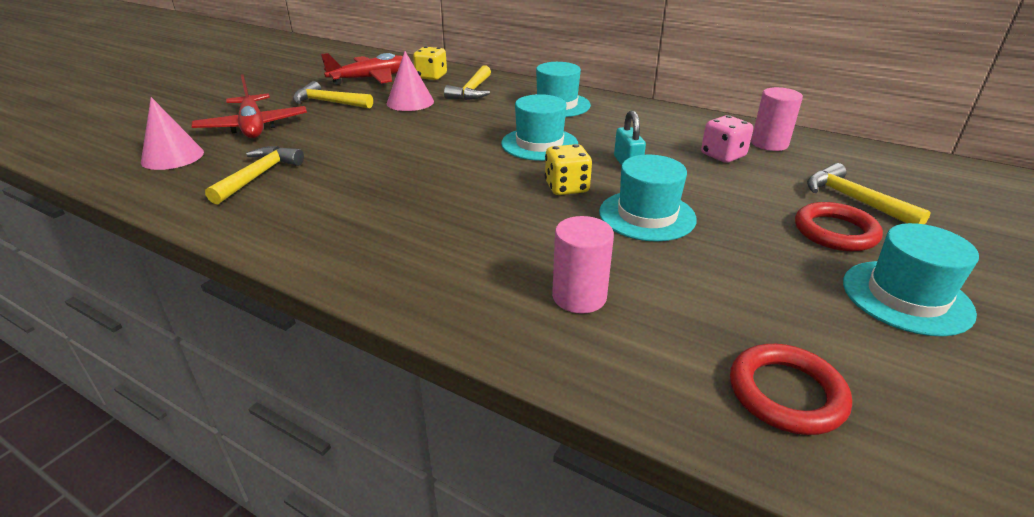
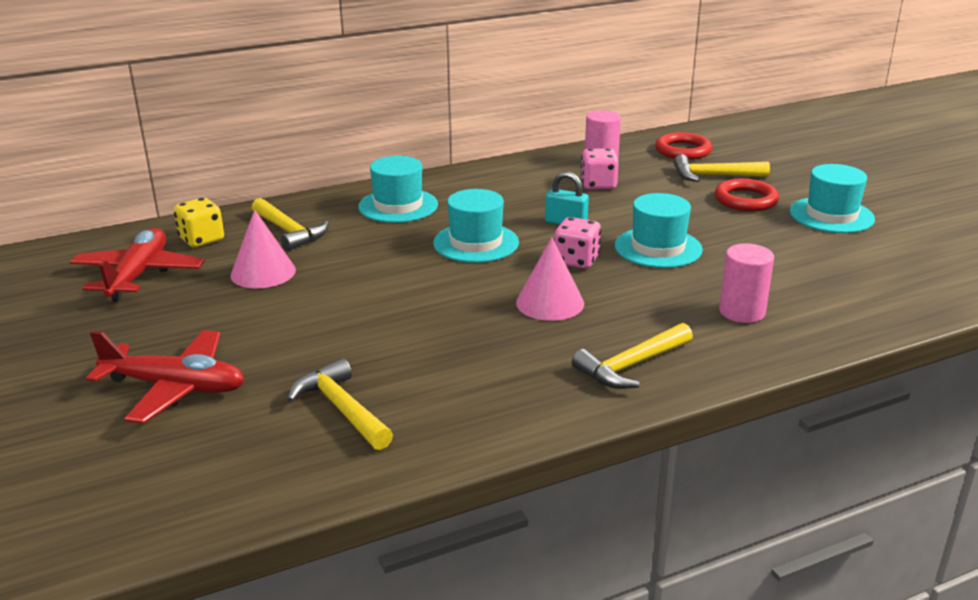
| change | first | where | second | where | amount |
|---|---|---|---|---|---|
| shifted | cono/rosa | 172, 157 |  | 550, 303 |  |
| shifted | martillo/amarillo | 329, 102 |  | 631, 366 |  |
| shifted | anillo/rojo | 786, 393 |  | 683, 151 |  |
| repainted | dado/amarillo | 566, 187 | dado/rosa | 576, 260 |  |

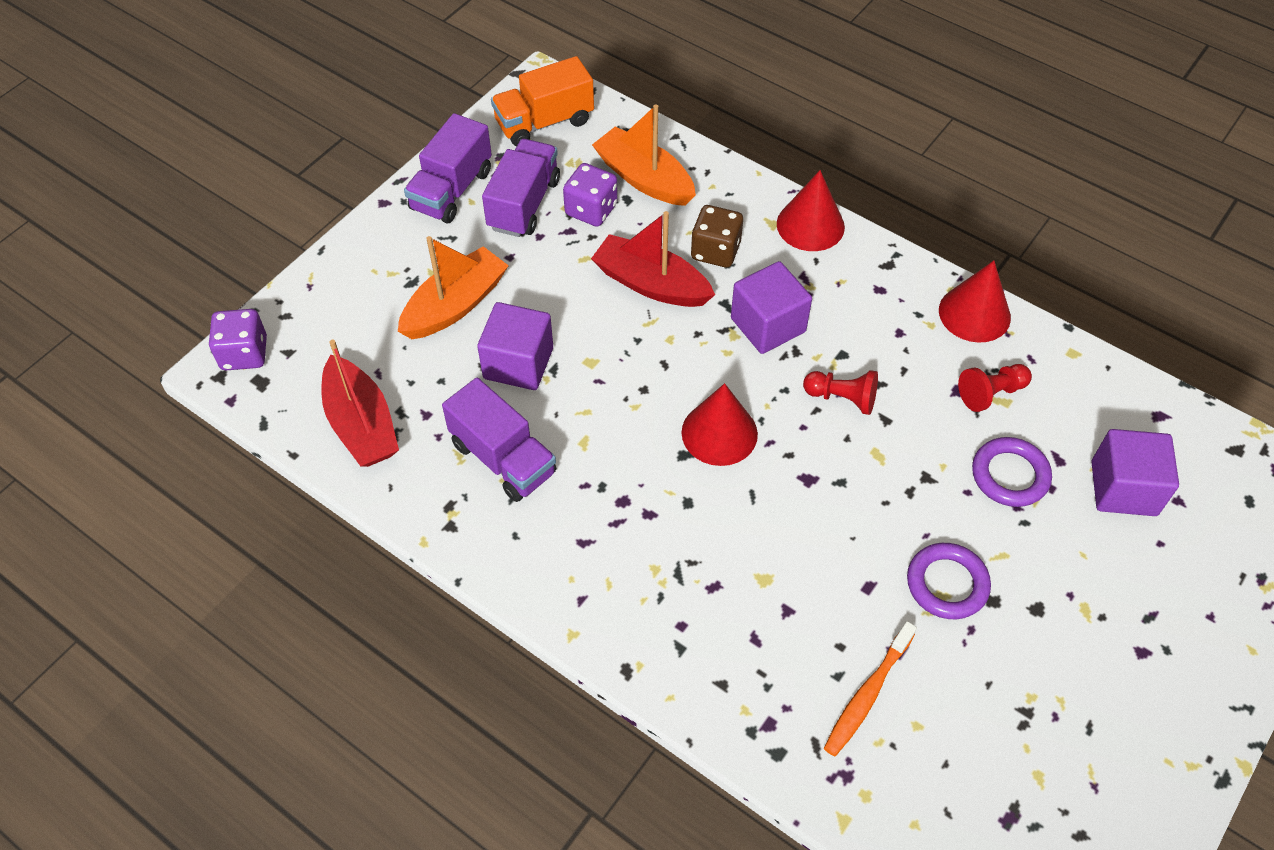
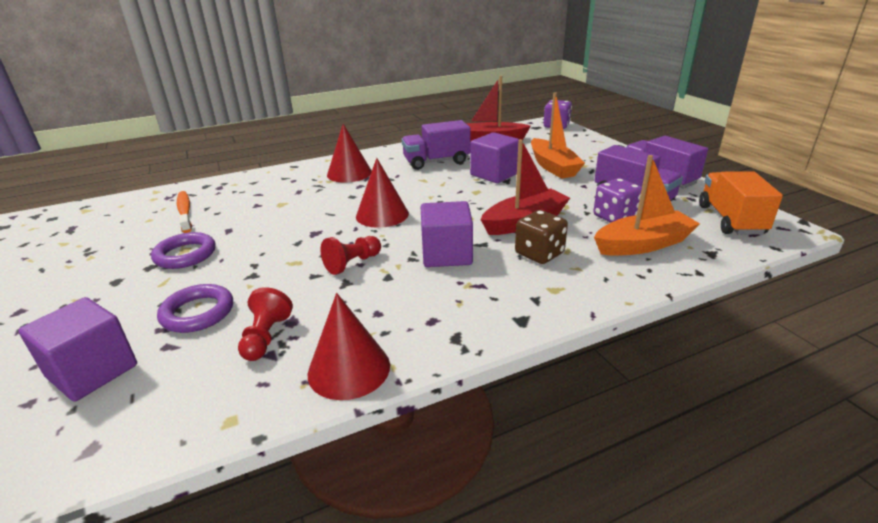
| change | first | where | second | where | amount |
|---|---|---|---|---|---|
| shifted | cono/rojo | 810, 225 |  | 349, 173 |  |

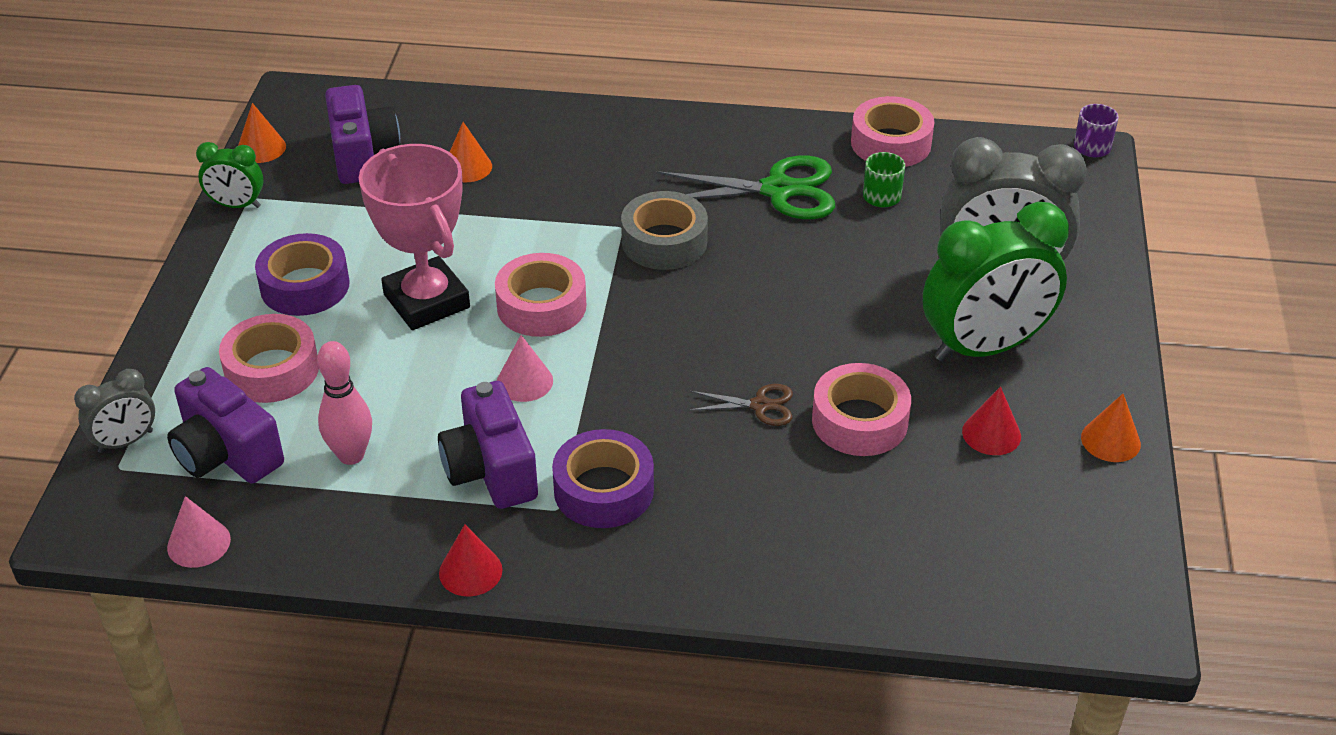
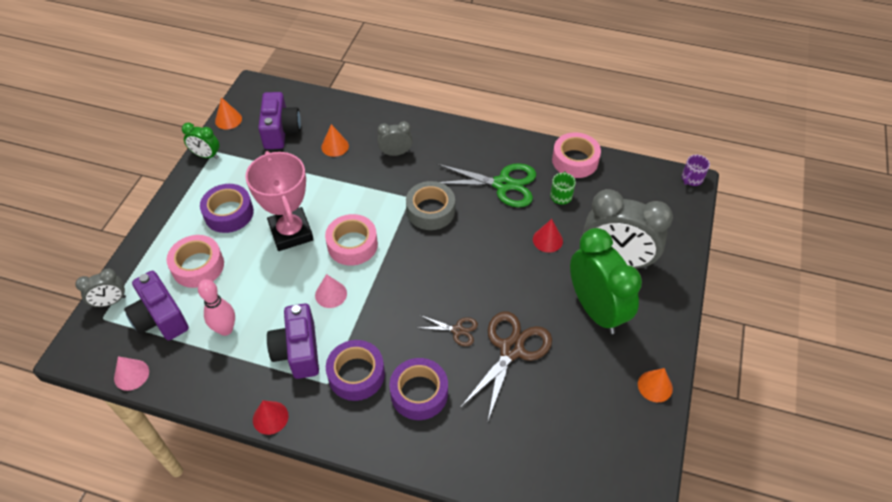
| change | first | where | second | where | amount |
|---|---|---|---|---|---|
| new |  |  | despertador/gris | 395, 153 |  |
| new |  |  | cinta adhesiva/morado | 419, 393 |  |
| shifted | cono/rojo | 991, 434 |  | 547, 240 |  |
| swapped | cinta adhesiva/rosa | 859, 421 | tijeras/marrón | 511, 349 |  |
| rotated | despertador/verde | 984, 347 |  | 595, 309 | 105 degrees counterclockwise |

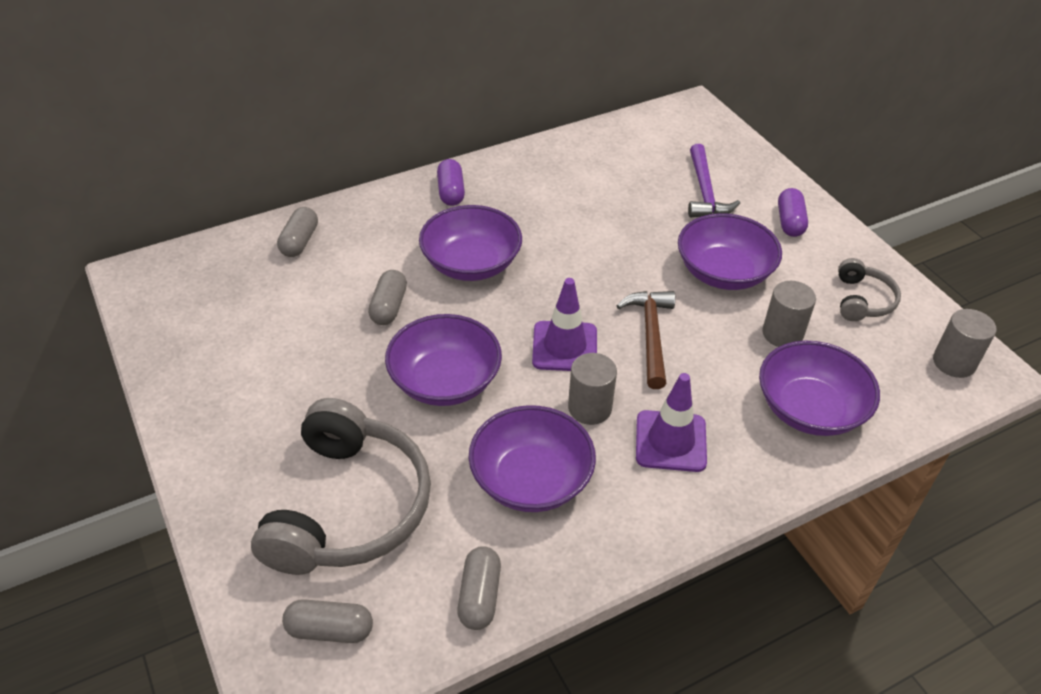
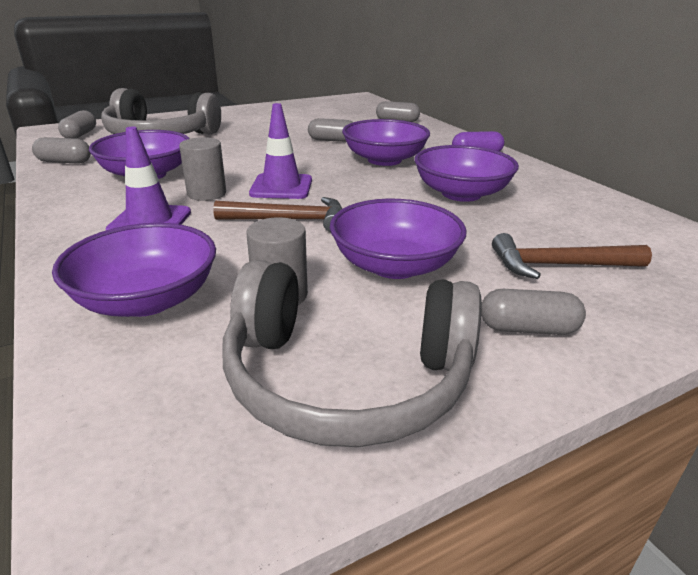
| change | first | where | second | where | amount |
|---|---|---|---|---|---|
| gone | cilindro/gris | 954, 362 |  |  |  |
| shifted | cuenco/morado | 445, 381 |  | 461, 193 |  |
| repainted | martillo/morado | 705, 192 | martillo/marrón | 559, 265 |  |
| repainted | cápsula/morado | 789, 222 | cápsula/gris | 527, 328 |  |
| scaled | auriculares/gris | 862, 300 |  | 347, 379 | x2.07 |

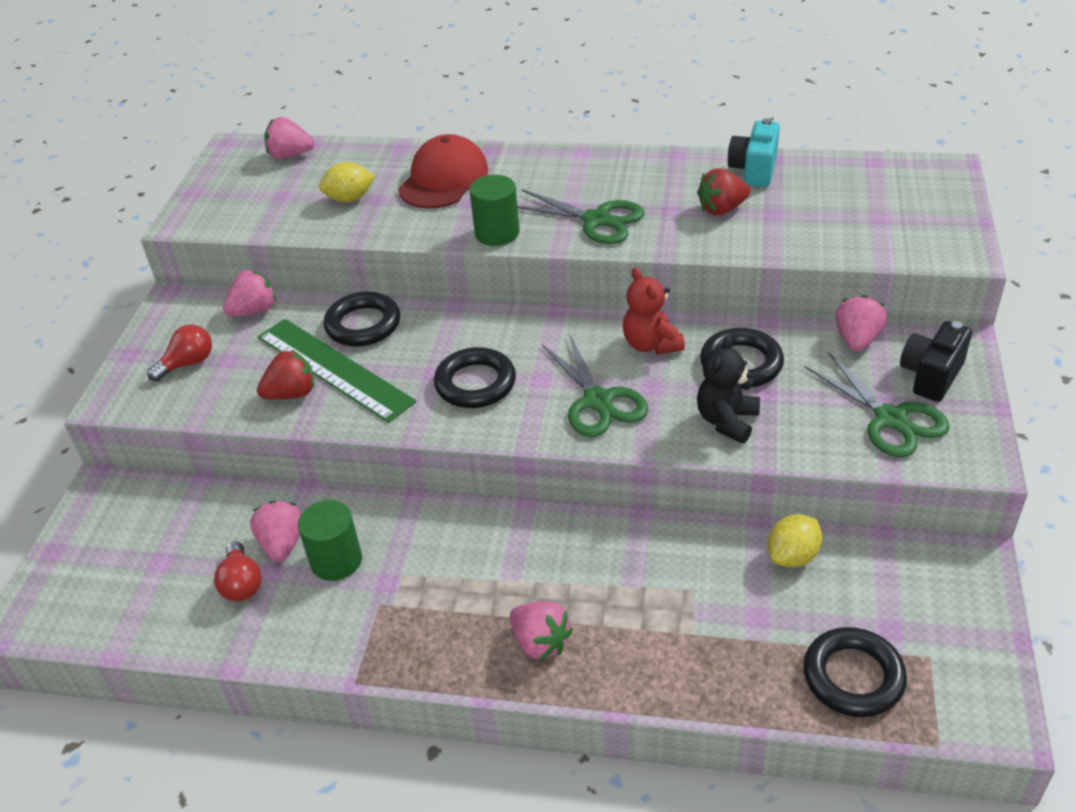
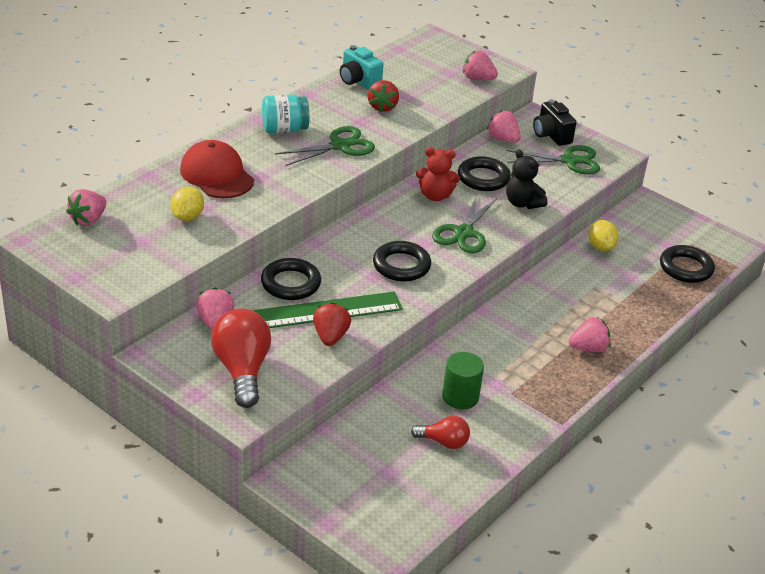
| change | first | where | second | where | amount |
|---|---|---|---|---|---|
| gone | cilindro/verde | 497, 233 |  |  |  |
| new |  |  | tarro/turquesa | 284, 129 |  |
| shifted | fresa/rosa | 282, 544 |  | 477, 79 |  |
| rotated | tijeras/verde | 598, 401 |  | 464, 233 | 105 degrees clockwise |
| scaled | bombilla/rojo | 188, 363 |  | 242, 370 | x1.81 |

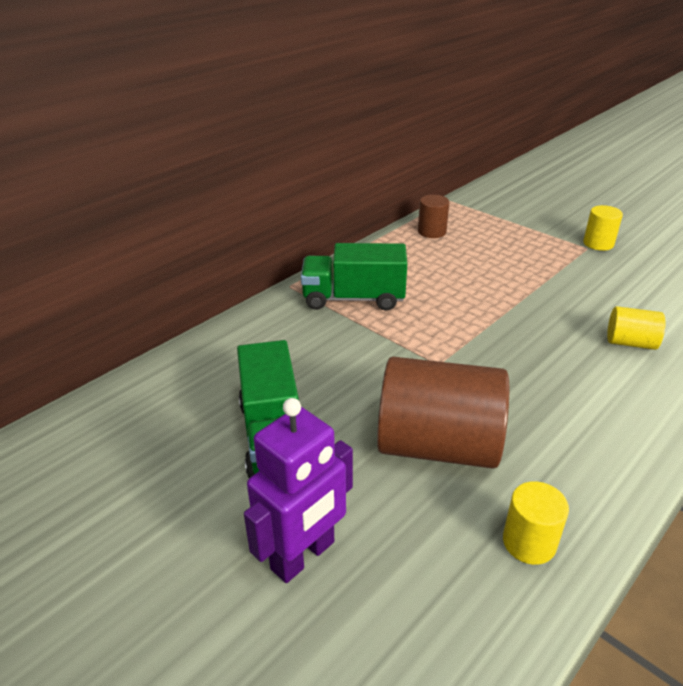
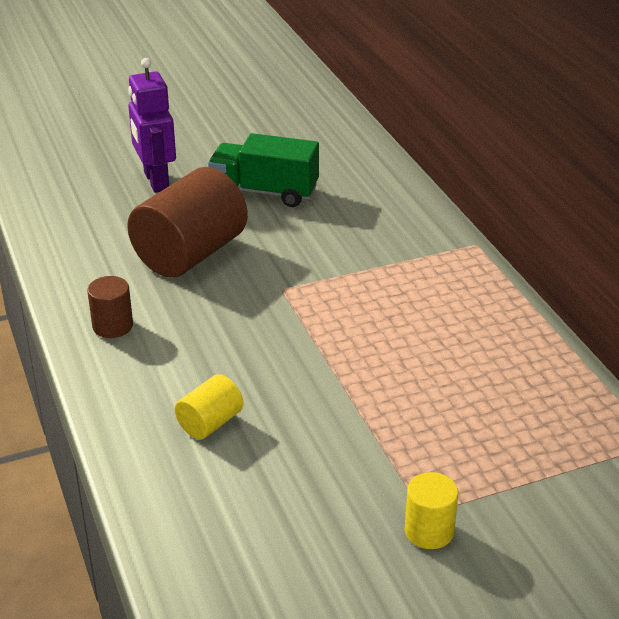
| change | first | where | second | where | amount |
|---|---|---|---|---|---|
| gone | camión/verde | 353, 298 |  |  |  |
| gone | cilindro/amarillo | 529, 542 |  |  |  |
| shifted | cilindro/marrón | 432, 232 |  | 112, 326 |  |

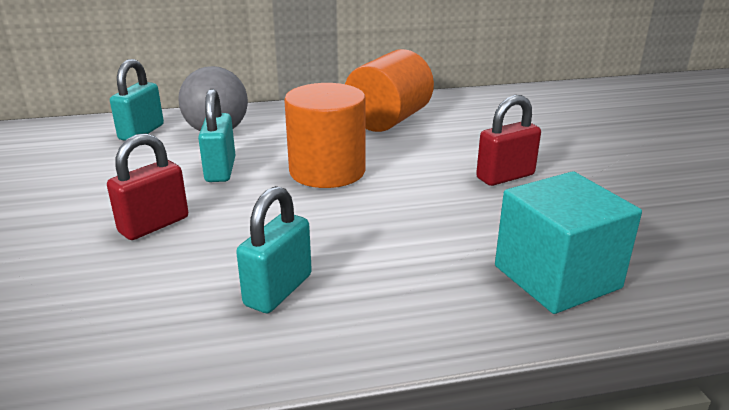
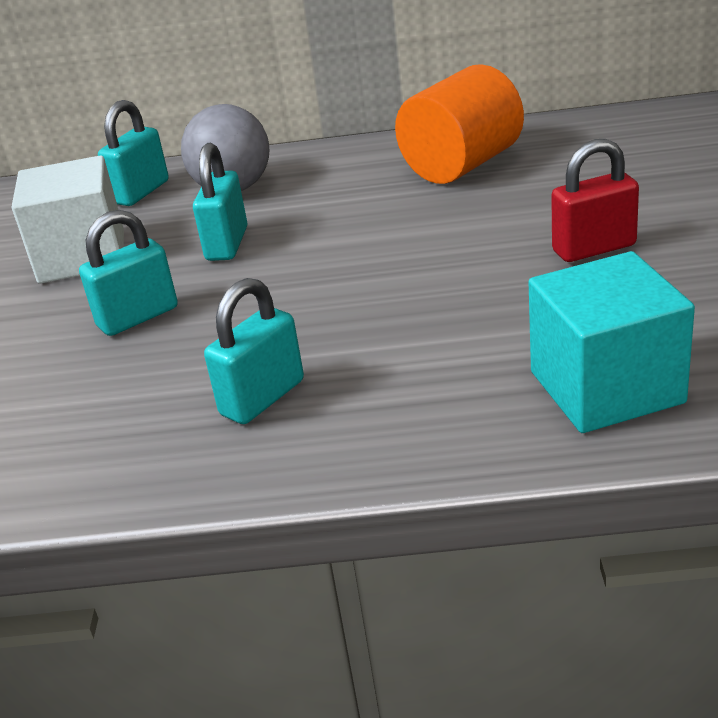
| change | first | where | second | where | amount |
|---|---|---|---|---|---|
| gone | cilindro/naranja | 327, 171 |  |  |  |
| new |  |  | cubo/blanco | 82, 256 |  |
| repainted | candado/rojo | 154, 225 | candado/turquesa | 138, 317 |  |

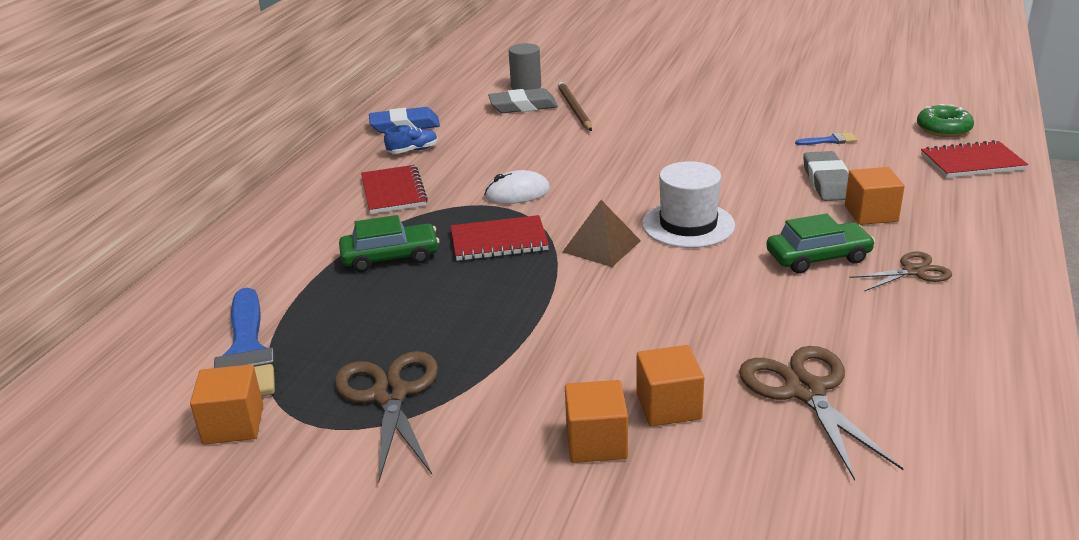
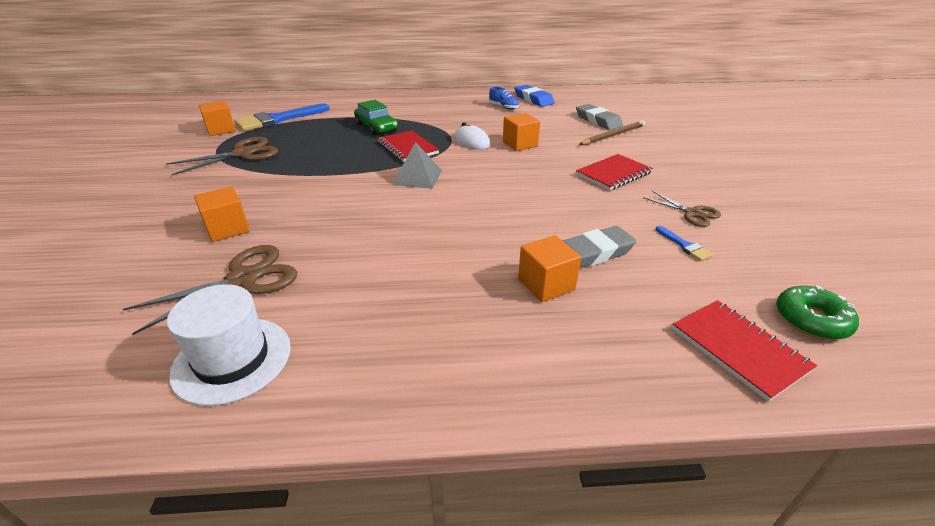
| change | first | where | second | where | amount |
|---|---|---|---|---|---|
| gone | cilindro/gris | 526, 86 |  |  |  |
| gone | coche/verde | 818, 257 |  |  |  |
| shifted | cuaderno/rojo | 393, 192 |  | 613, 174 |  |
| shifted | cubo/naranja | 596, 442 |  | 520, 144 |  |
| shifted | sombrero/blanco | 688, 225 |  | 232, 359 |  |
| shifted | tijeras/marrón | 913, 271 |  | 692, 213 |  |
| repainted | pirámide/marrón | 601, 246 | pirámide/gris | 417, 177 |  |

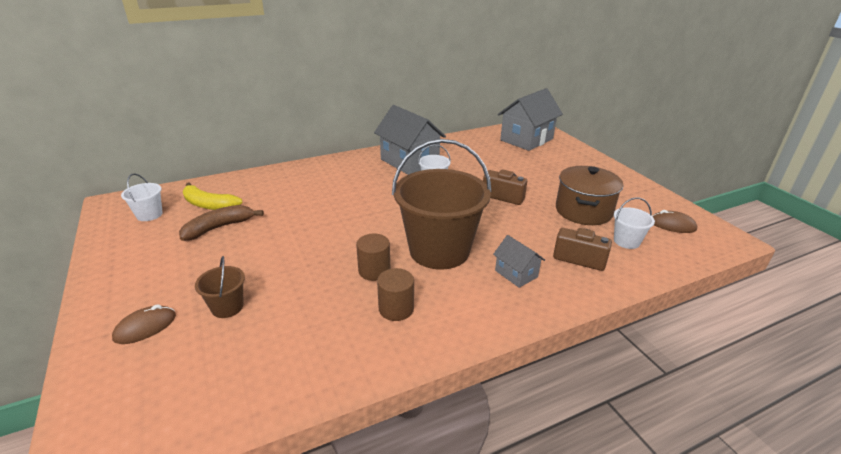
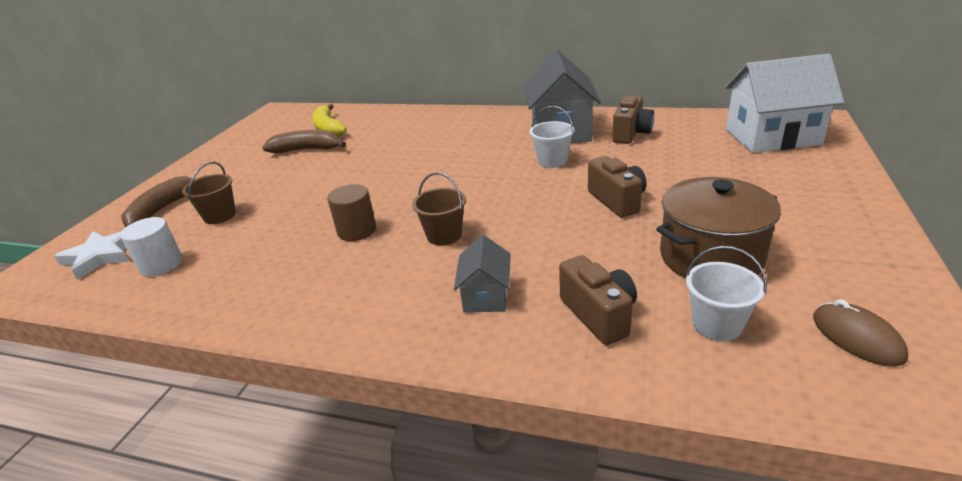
| change | first | where | second | where | amount |
|---|---|---|---|---|---|
| gone | balde/blanco | 149, 215 |  |  |  |
| gone | cilindro/marrón | 396, 309 |  |  |  |
| new |  |  | estrella/blanco | 101, 256 |  |
| new |  |  | cilindro/blanco | 161, 264 |  |
| new |  |  | cámara/marrón | 631, 134 |  |
| swapped | ratón/marrón | 145, 327 | plátano/marrón | 162, 209 |  |
| repainted | casa/gris | 526, 139 | casa/blanco | 772, 137 |  |
| scaled | balde/marrón | 439, 250 |  | 444, 235 | x0.43 |

